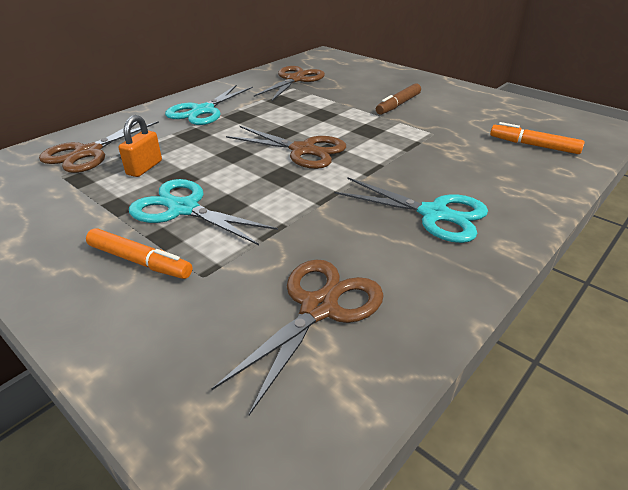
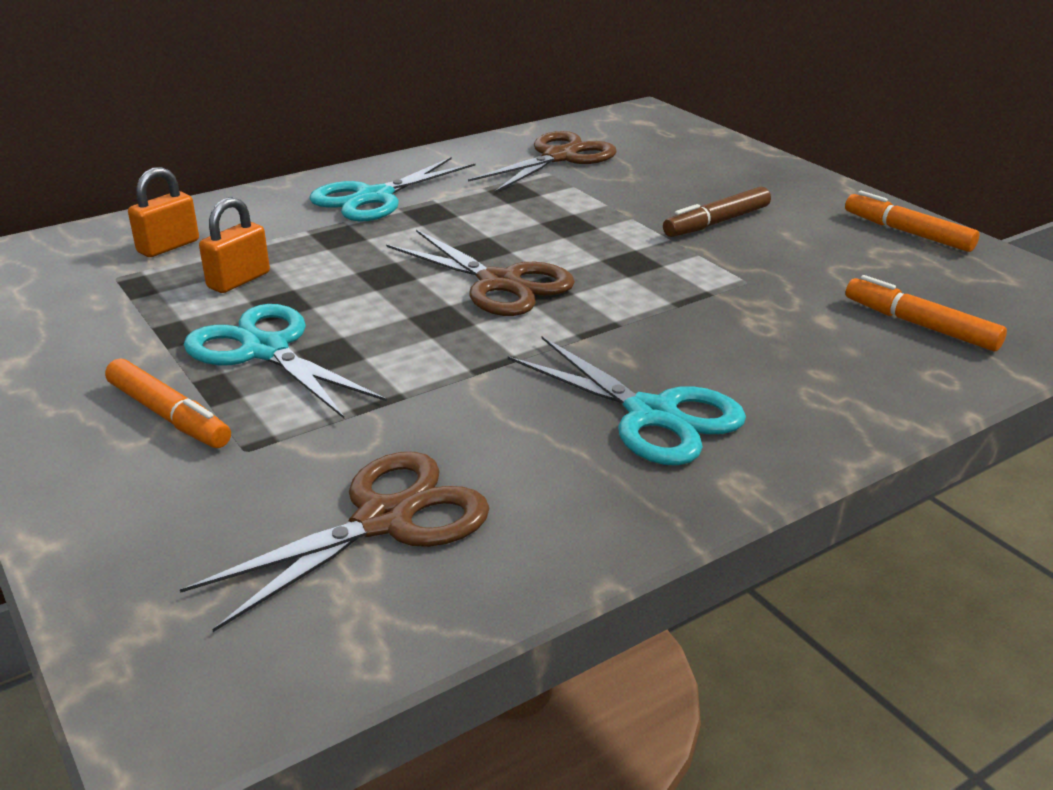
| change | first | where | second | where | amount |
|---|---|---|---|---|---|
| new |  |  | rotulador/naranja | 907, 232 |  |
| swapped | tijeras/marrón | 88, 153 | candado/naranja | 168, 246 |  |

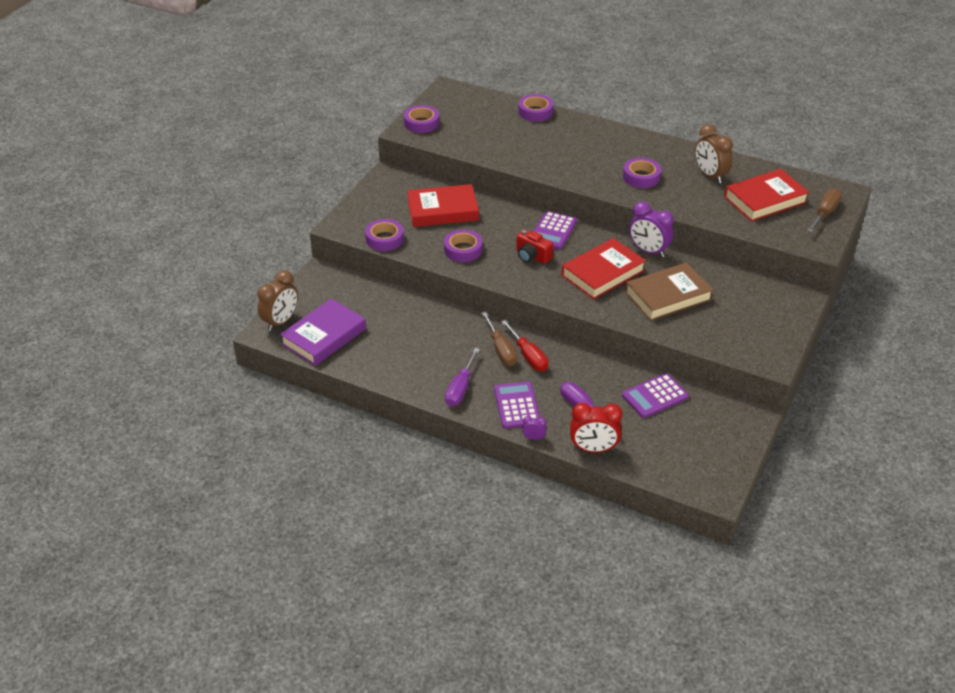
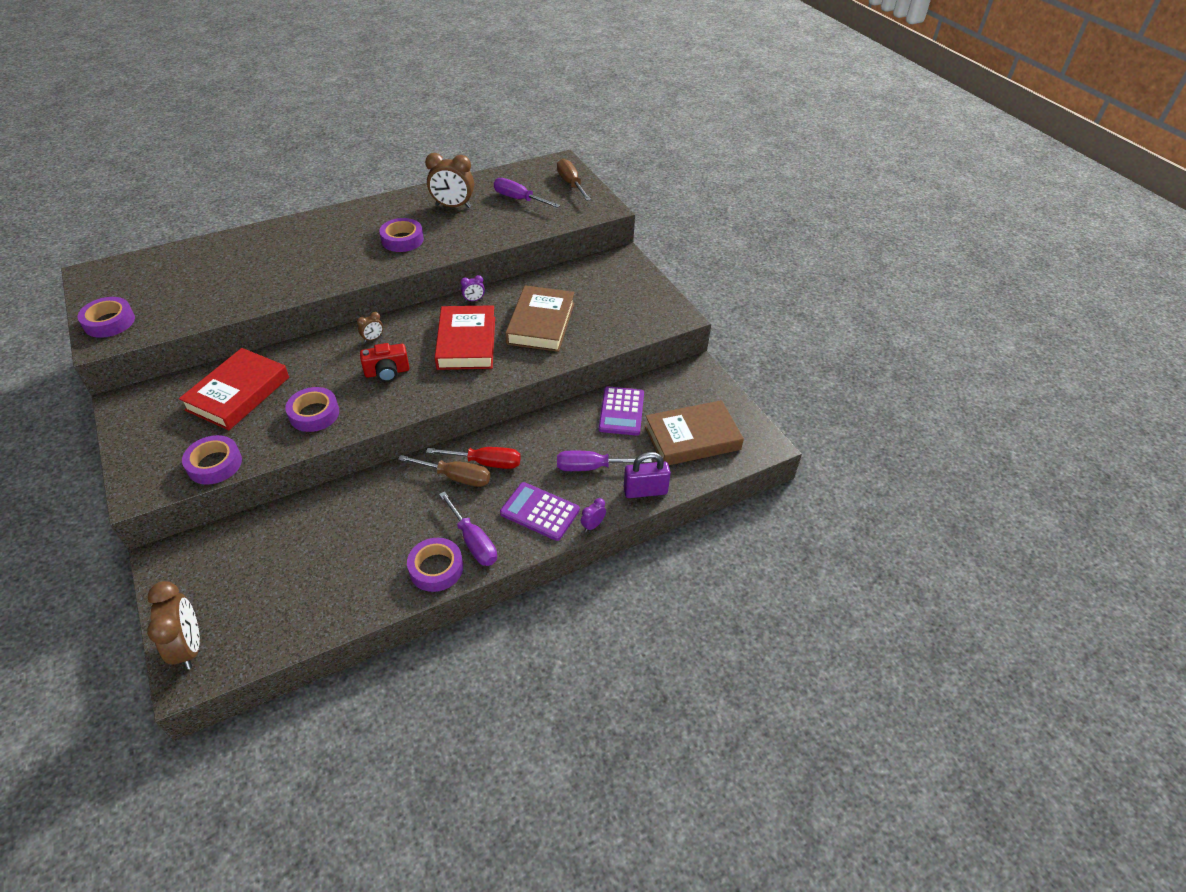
| change | first | where | second | where | amount |
|---|---|---|---|---|---|
| gone | libro/morado | 324, 336 |  |  |  |
| new |  |  | libro/marrón | 692, 438 |  |
| shifted | cinta adhesiva/morado | 535, 112 |  | 436, 568 |  |
| swapped | calculadora/morado | 553, 231 | despertador/marrón | 373, 338 |  |
| swapped | despertador/rojo | 593, 449 | candado/morado | 645, 491 |  |
| swapped | libro/rojo | 765, 200 | destornillador/morado | 519, 199 |  |
| scaled | despertador/morado | 648, 251 |  | 474, 300 | x0.48 |

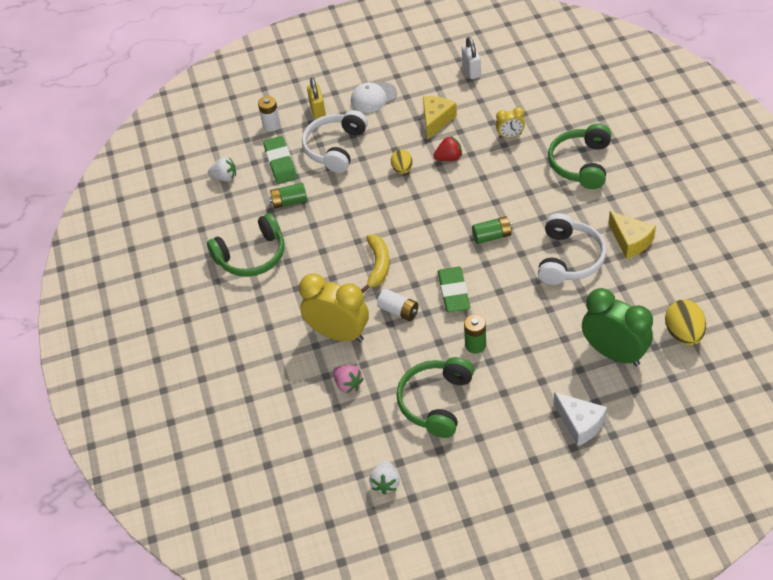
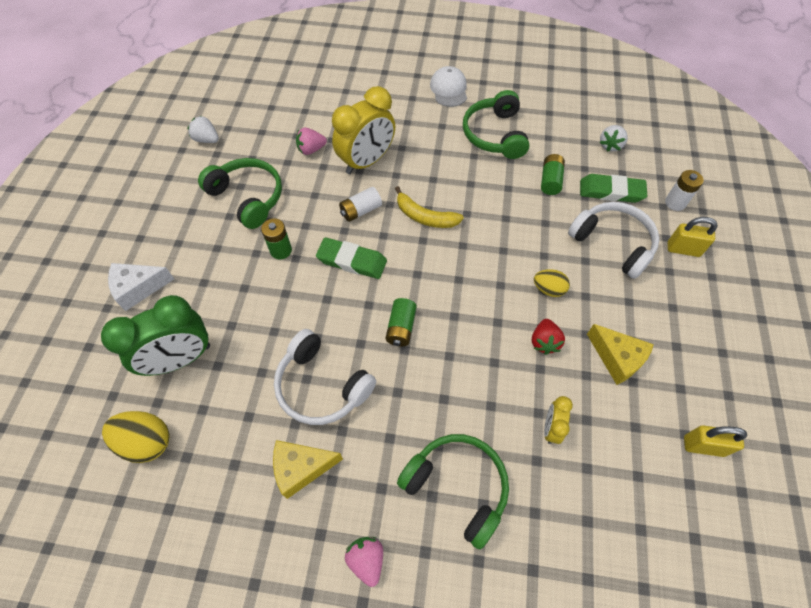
| change | first | where | second | where | amount |
|---|---|---|---|---|---|
| new |  |  | fresa/rosa | 366, 560 |  |
| shifted | gorra/blanco | 373, 97 |  | 449, 89 |  |
| repainted | candado/blanco | 471, 71 | candado/amarillo | 703, 446 |  |

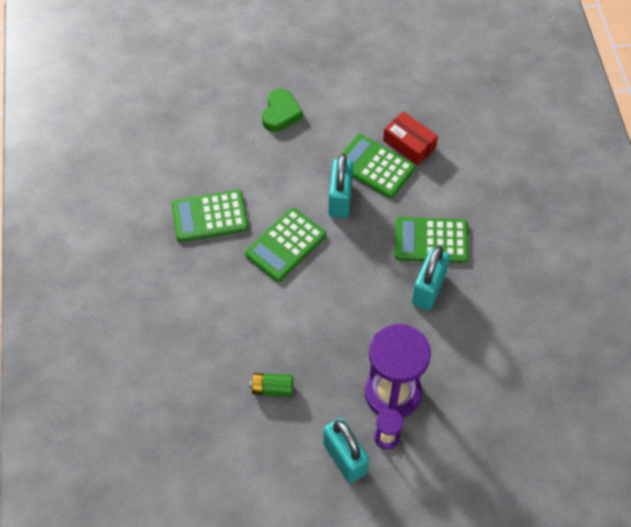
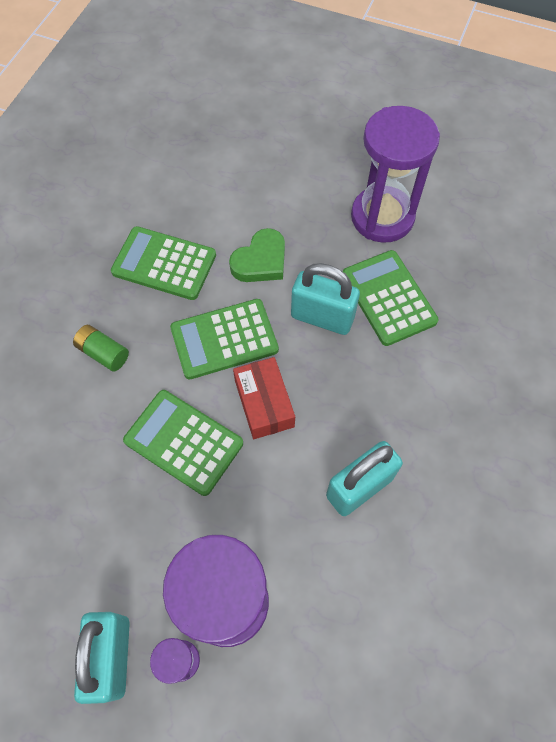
| change | first | where | second | where | amount |
|---|---|---|---|---|---|
| new |  |  | reloj de arena/morado | 382, 217 |  |
| shifted | pila/verde | 272, 388 |  | 103, 353 |  |
| shifted | corazón/verde | 281, 113 |  | 260, 261 |  |
| shifted | caja/rojo | 409, 144 |  | 264, 403 |  |
| shifted | calculadora/verde | 431, 241 |  | 183, 442 |  |
| rotated | candado/turquesa | 340, 199 |  | 322, 317 | 75 degrees clockwise |

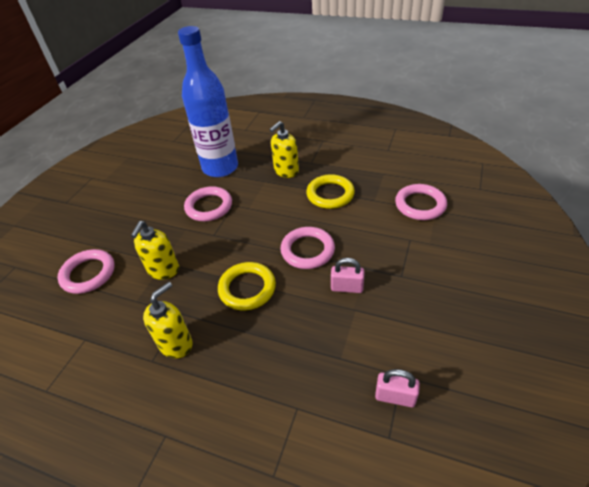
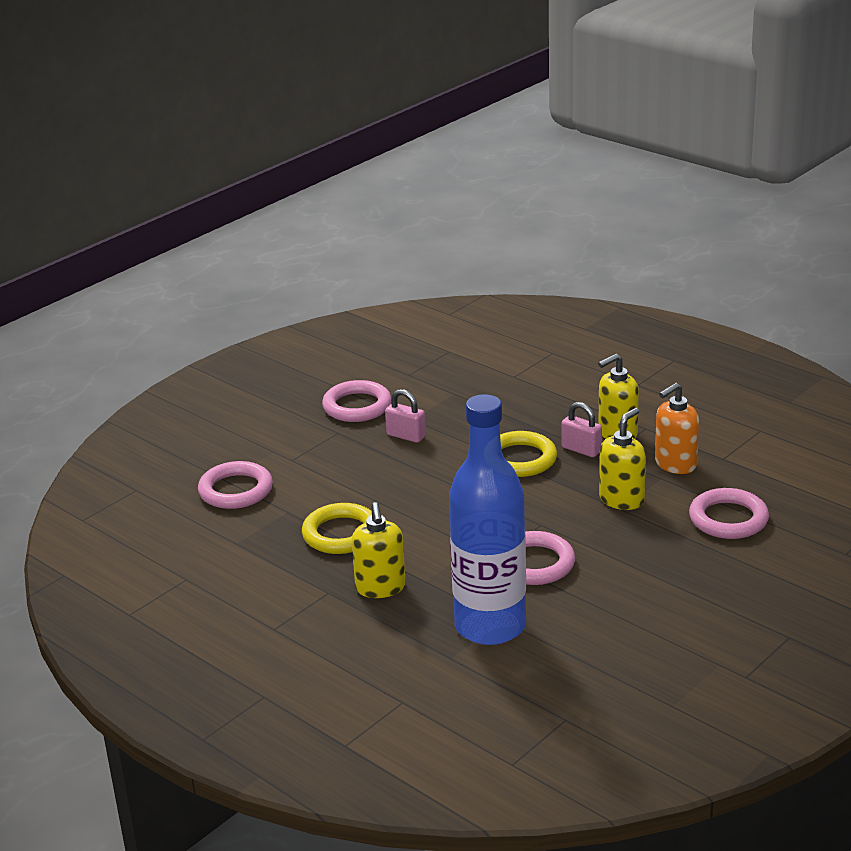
| change | first | where | second | where | amount |
|---|---|---|---|---|---|
| new |  |  | dispensador de jabón/naranja | 675, 464 |  |
| shifted | anillo/rosa | 307, 250 |  | 357, 406 |  |
| shifted | candado/rosa | 395, 397 |  | 581, 449 |  |
| rotated | dispensador de jabón/amarillo | 286, 171 |  | 380, 588 | 105 degrees clockwise |

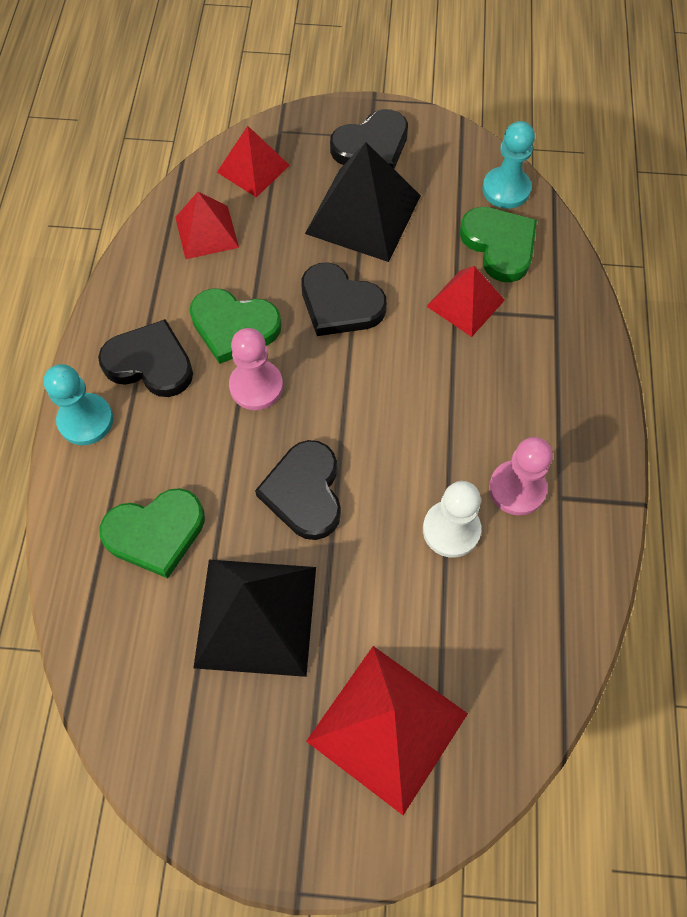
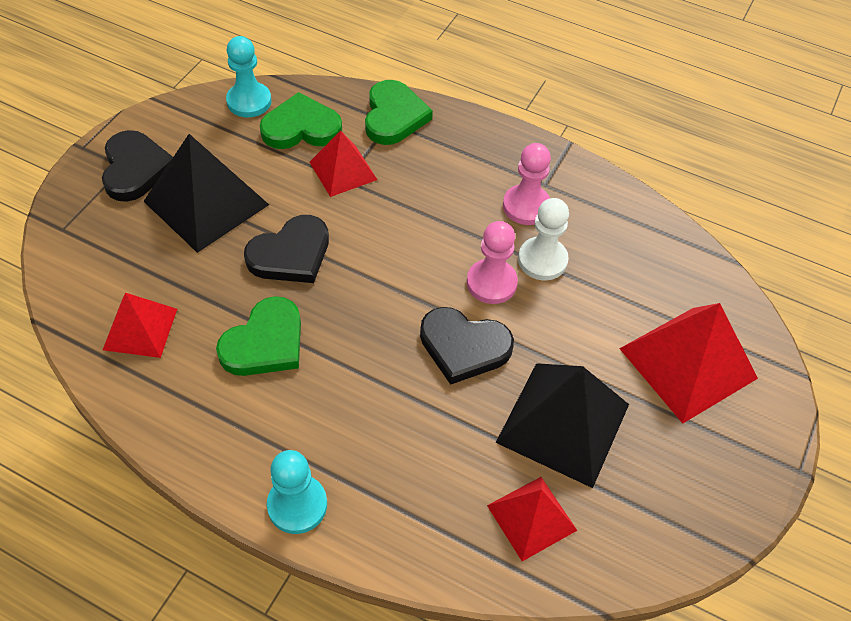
| change | first | where | second | where | amount |
|---|---|---|---|---|---|
| gone | corazón/negro | 150, 363 |  |  |  |
| shifted | corazón/verde | 156, 533 |  | 394, 116 |  |
| shifted | pirámide/rojo | 253, 168 |  | 531, 518 |  |
| shifted | peón/rosa | 256, 386 |  | 491, 283 |  |

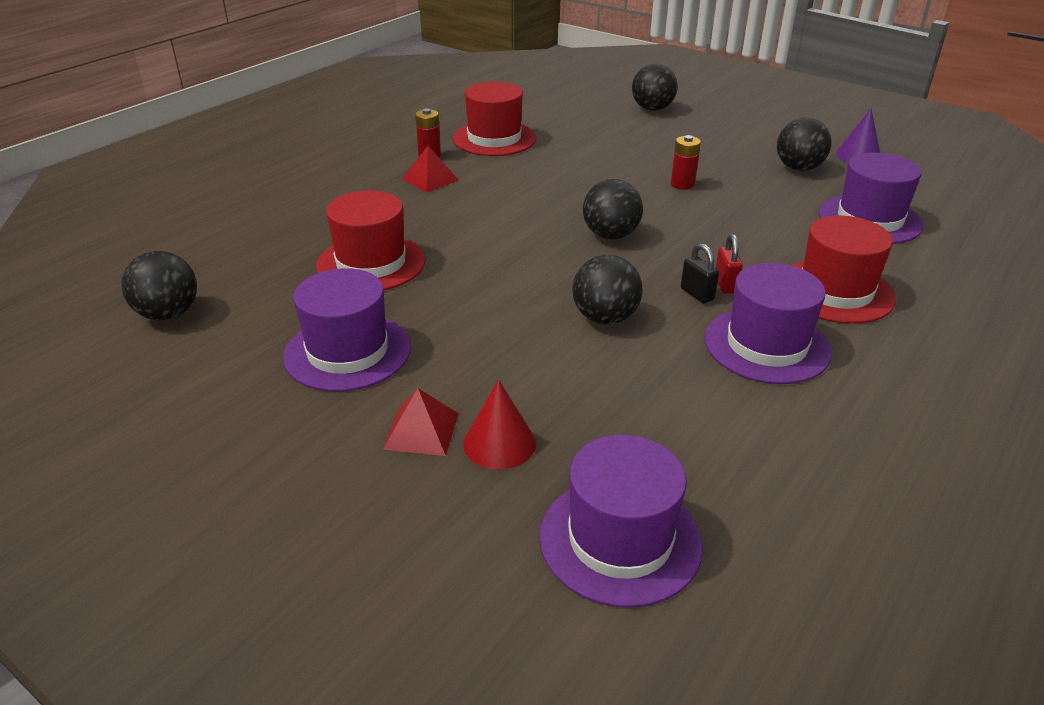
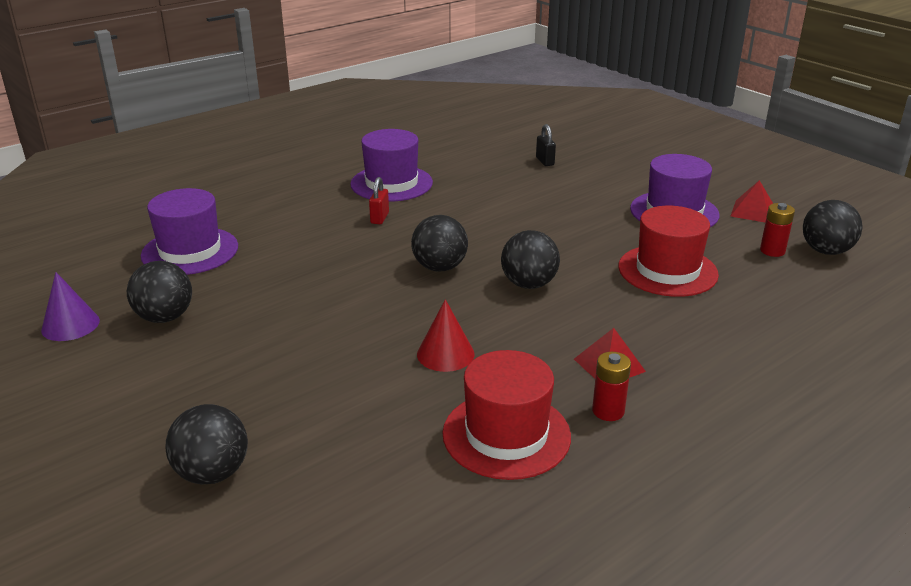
| change | first | where | second | where | amount |
|---|---|---|---|---|---|
| gone | sombrero/morado | 620, 540 |  |  |  |
| gone | sombrero/rojo | 835, 291 |  |  |  |
| shifted | pirámide/rojo | 421, 431 |  | 753, 211 |  |
| shifted | cono/rojo | 499, 443 |  | 445, 354 |  |
| shifted | pelota/negro | 605, 318 |  | 529, 284 |  |
| shifted | pila/rojo | 682, 184 |  | 772, 251 |  |
| shifted | candado/negro | 697, 294 |  | 545, 161 |  |

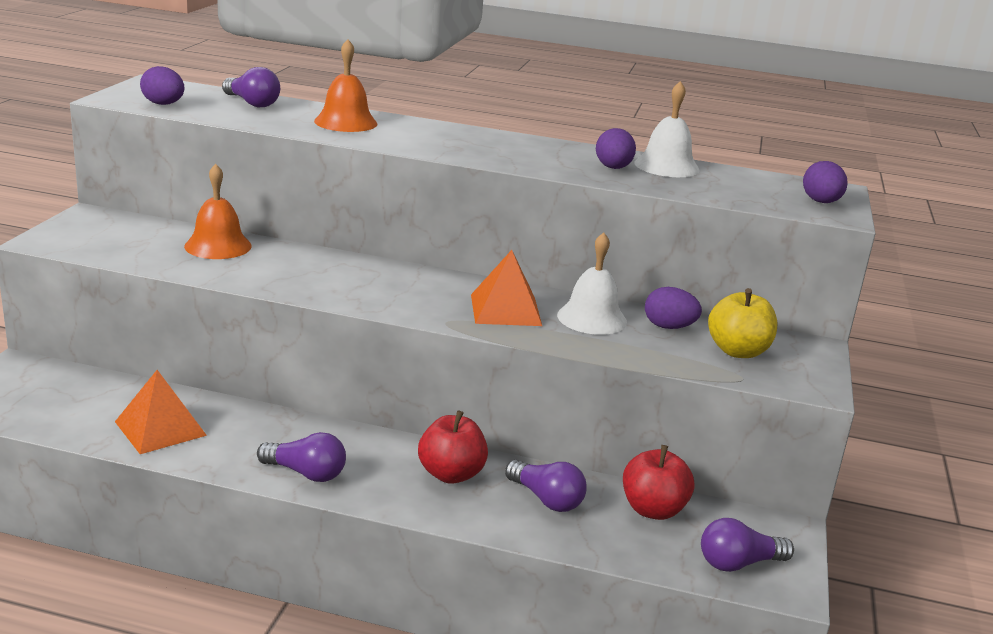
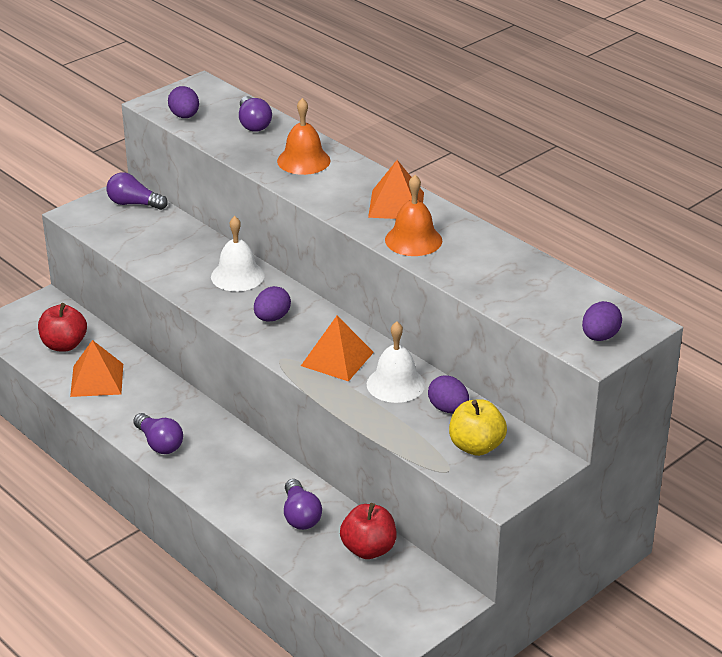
| change | first | where | second | where | amount |
|---|---|---|---|---|---|
| new |  |  | pirámide/naranja | 396, 204 |  |
| shifted | campana/naranja | 218, 246 |  | 413, 240 |  |
| shifted | manzana/rojo | 451, 474 |  | 64, 345 |  |
| shifted | huevo/morado | 613, 168 |  | 272, 318 |  |
| shifted | campana/blanco | 666, 166 |  | 237, 276 |  |
| shifted | bombilla/morado | 738, 563 |  | 134, 204 |  |

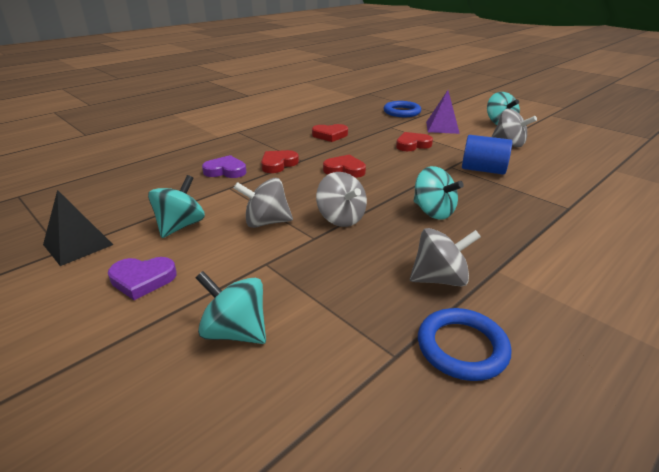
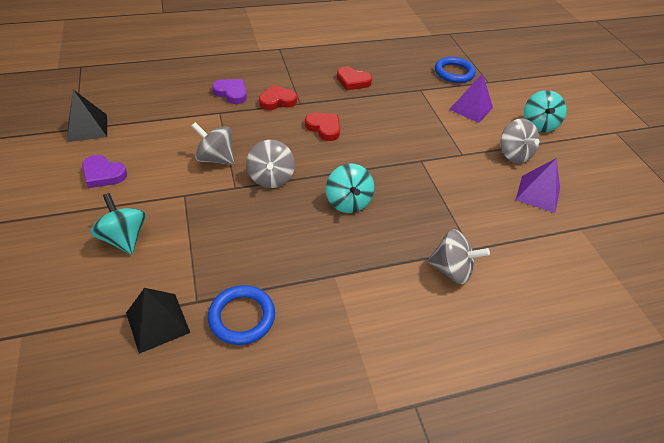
| change | first | where | second | where | amount |
|---|---|---|---|---|---|
| gone | peonza/turquesa | 180, 226 |  |  |  |
| gone | corazón/rojo | 412, 145 |  |  |  |
| gone | cilindro/azul | 483, 170 |  |  |  |
| new |  |  | pirámide/negro | 157, 322 |  |
| new |  |  | pirámide/morado | 538, 193 |  |
| shifted | peonza/gris | 439, 279 |  | 451, 269 |  |

